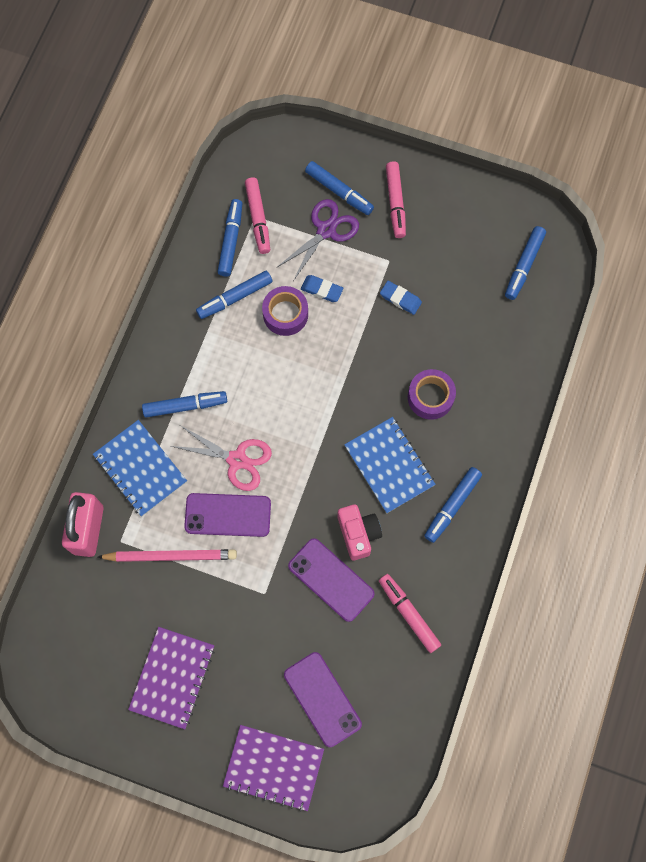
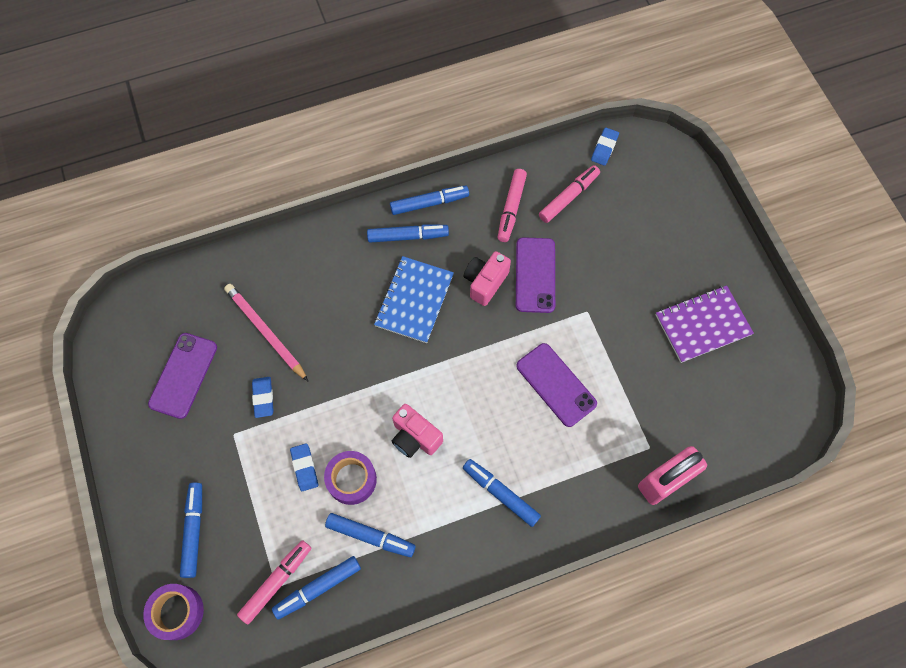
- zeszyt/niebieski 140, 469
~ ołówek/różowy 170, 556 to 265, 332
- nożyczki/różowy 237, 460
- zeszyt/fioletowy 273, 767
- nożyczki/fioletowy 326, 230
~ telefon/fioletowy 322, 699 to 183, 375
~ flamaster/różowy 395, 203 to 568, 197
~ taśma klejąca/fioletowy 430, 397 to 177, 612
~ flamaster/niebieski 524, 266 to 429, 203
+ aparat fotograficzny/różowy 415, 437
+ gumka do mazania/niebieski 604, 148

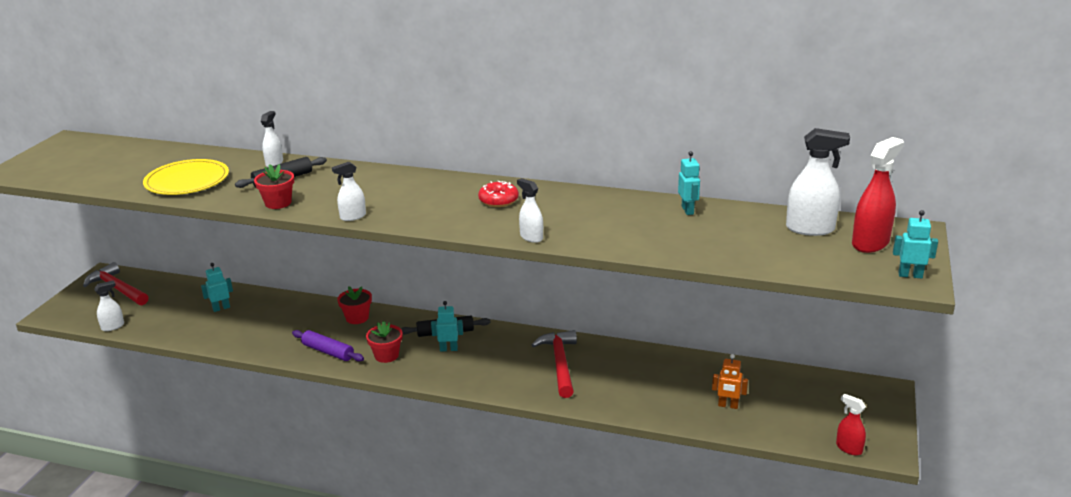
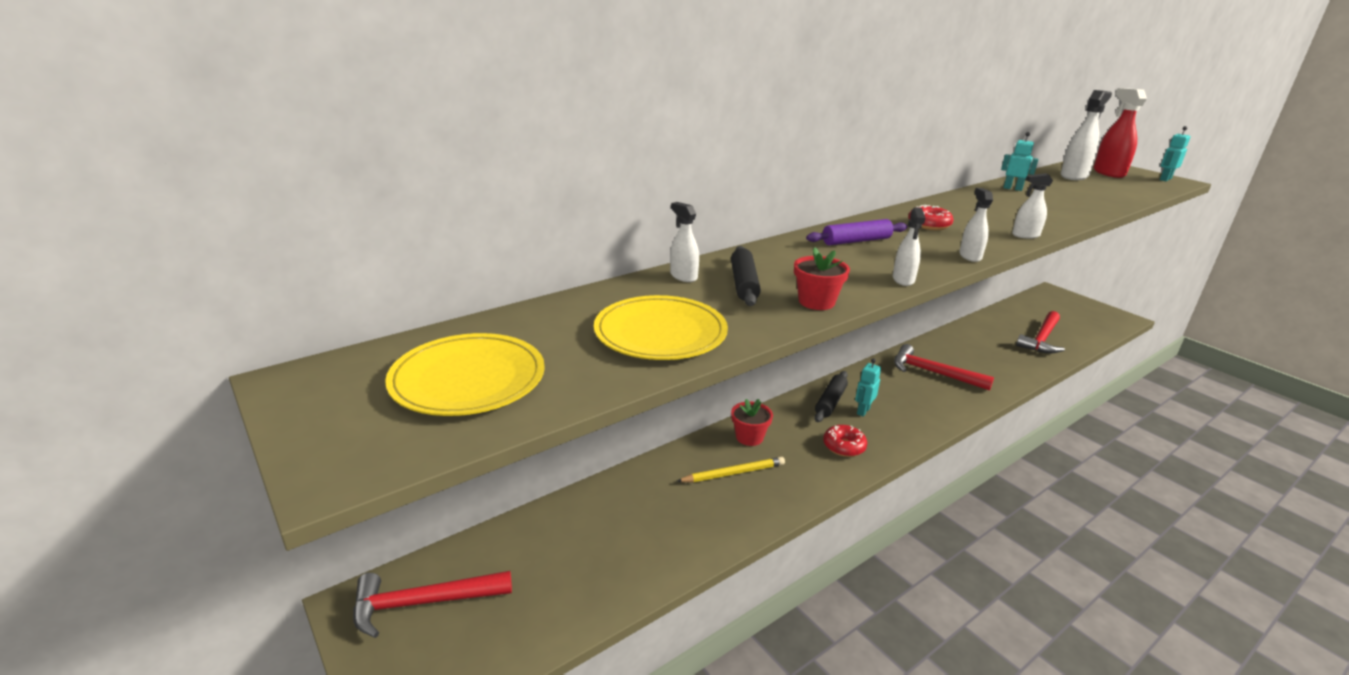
~ spryskiwacz/biały 113, 326 to 970, 256
- robot/turkusowy 221, 308
~ wałek do ciasta/fioletowy 328, 352 to 856, 241
~ doniczka/czerwony 386, 355 to donut/czerwony 844, 446
~ robot/pomarańczowy 728, 405 to młotek/czerwony 1041, 339
- spryskiwacz/czerwony 848, 448
+ talerz/żółty 468, 379
+ ołówek/żółty 733, 473

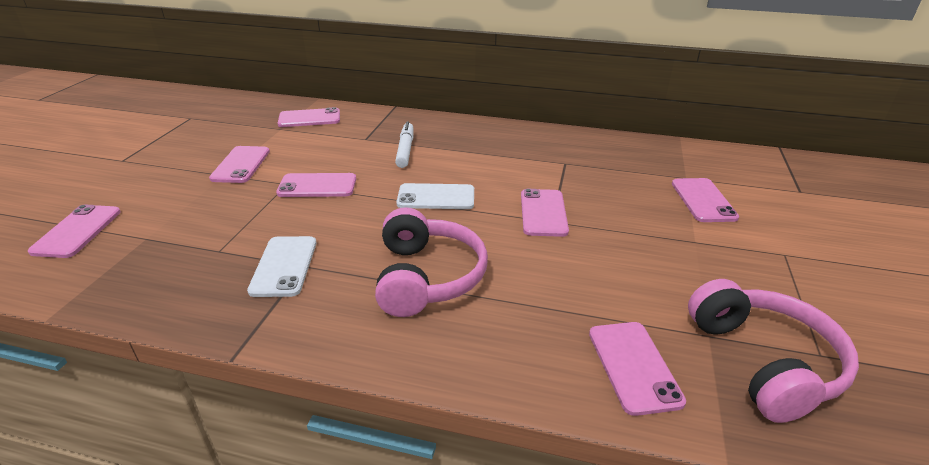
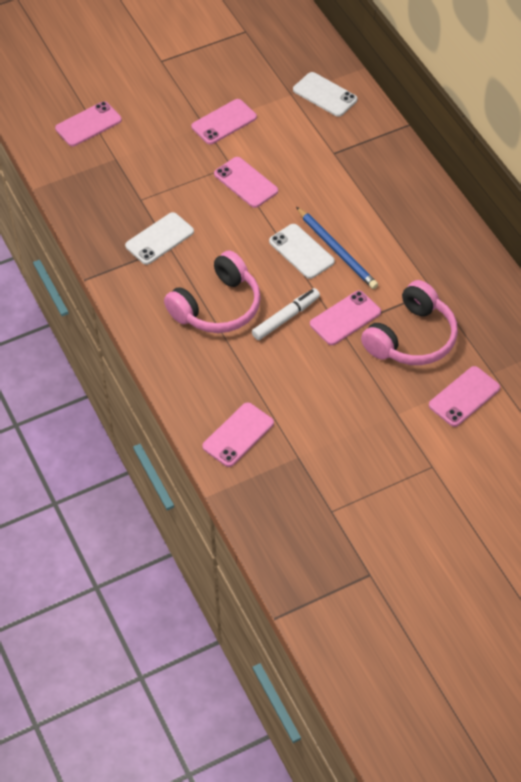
~ telefon/różowy 309, 118 to telefon/biały 325, 95
~ flamaster/biały 405, 150 to 286, 318
~ słuchawki/różowy 764, 362 to 412, 338
+ ołówek/niebieski 337, 250

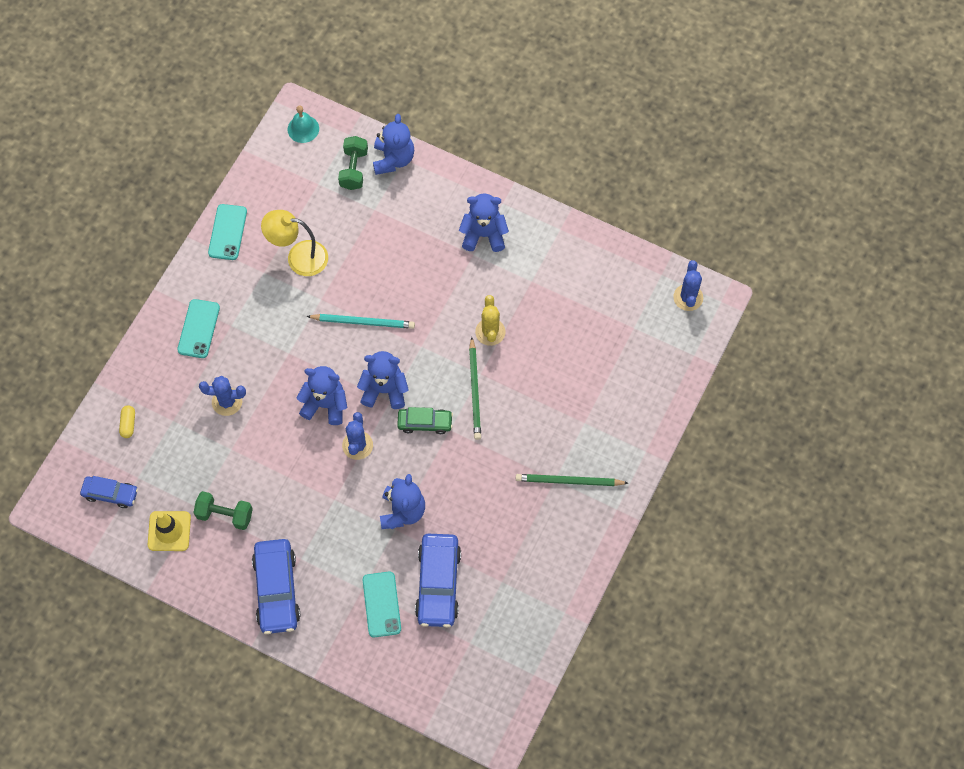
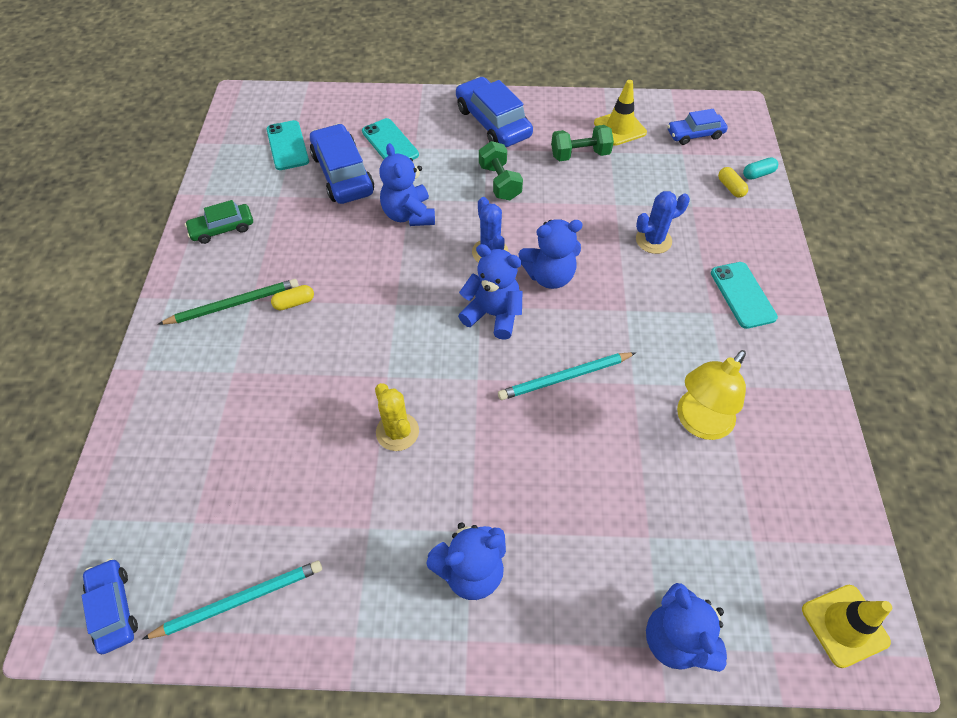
~ telefon/turkusowy 227, 232 to 287, 145
~ lampka/żółty 298, 257 = 698, 423 150 degrees clockwise
~ dzwonek/turkusowy 303, 129 to pachołek/żółty 844, 625
~ hantel/zielony 354, 169 to 499, 182
~ miś/niebieski 384, 390 = 493, 314 135 degrees counterclockwise
~ samochód/zielony 425, 423 to 222, 228
- ołówek/zielony 475, 390
~ kaktus/niebieski 688, 297 to samochód/niebieski 114, 608
+ ołówek/turkusowy 239, 600
+ kapsułka/żółty 294, 303
+ kapsułka/turkusowy 758, 174

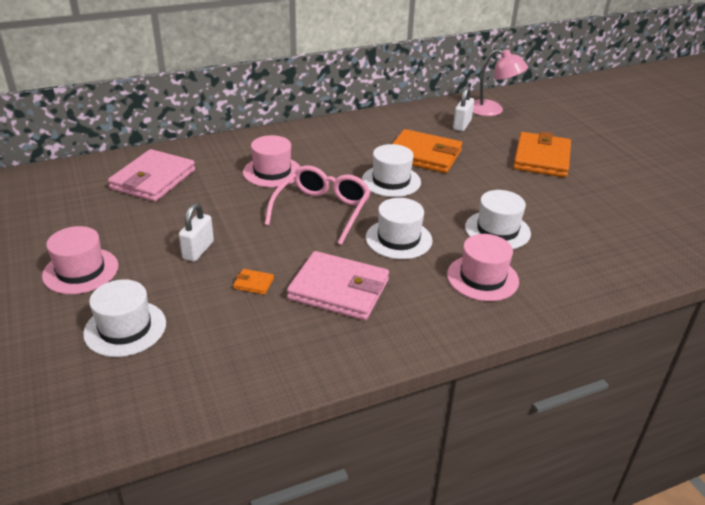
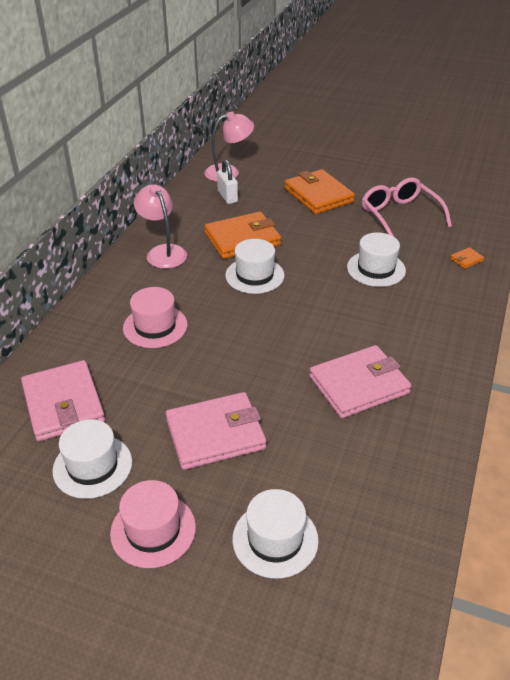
~ kłódka/biały 198, 250 to portfel/różowy 215, 434
~ portfel/pomarańczowy 253, 283 to 466, 259
~ okulary/różowy 322, 210 to 399, 215
~ kapelusz/biały 398, 239 to 92, 466
- kapelusz/różowy 482, 278
+ lampka/różowy 163, 252

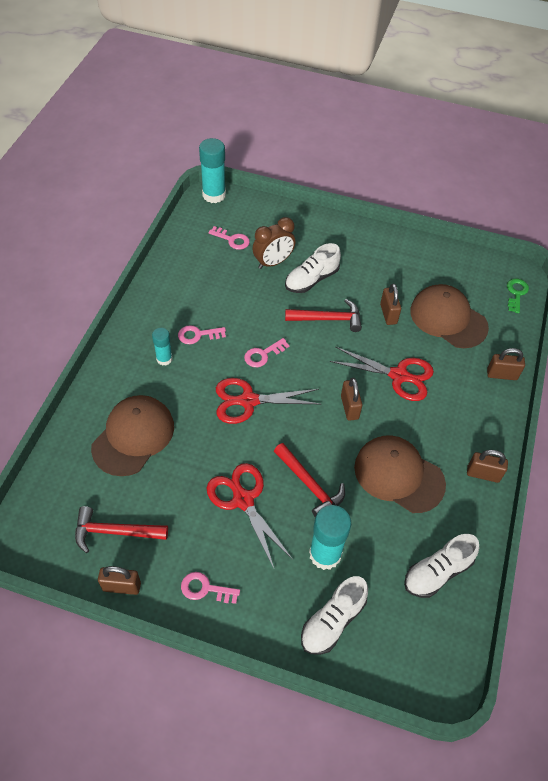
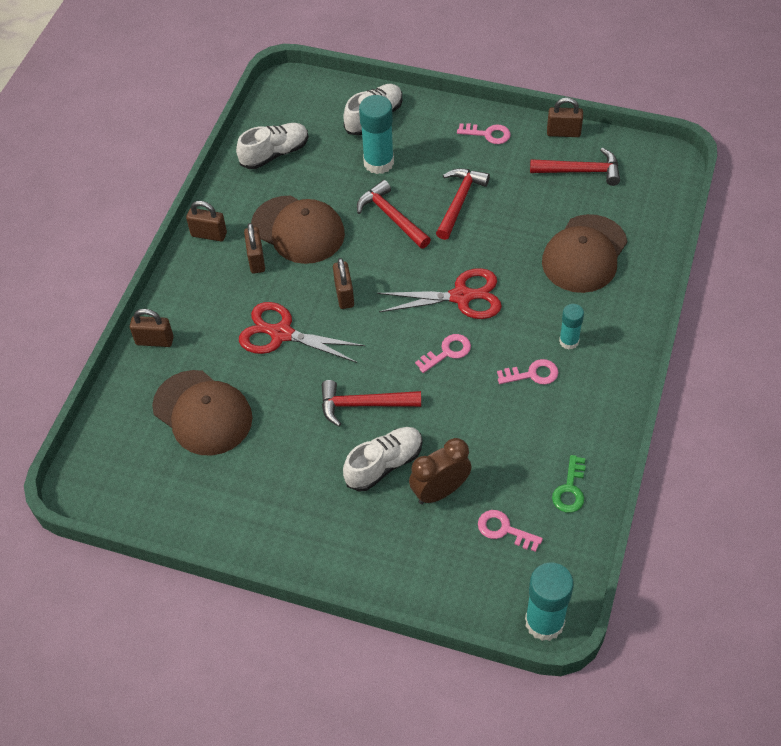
~ nożyczki/czerwony 243, 500 to młotek/czerwony 459, 202
~ kłódka/brązowy 388, 314 to 256, 260
~ klucz/zielony 516, 293 to 570, 489

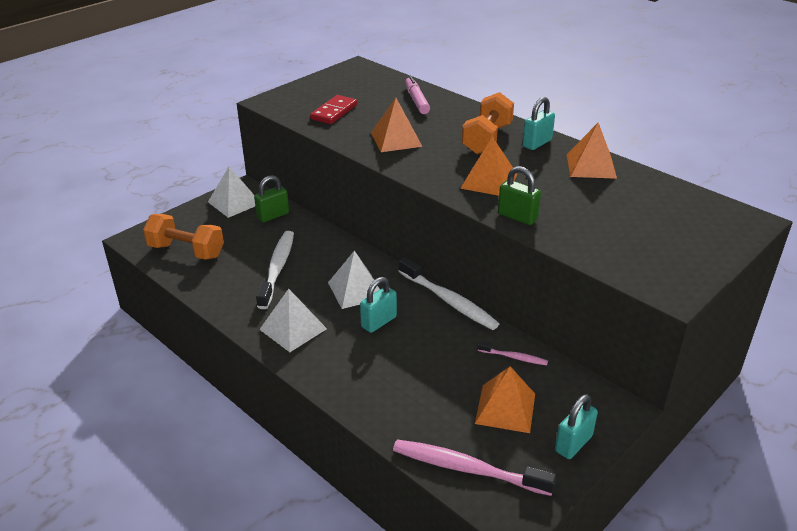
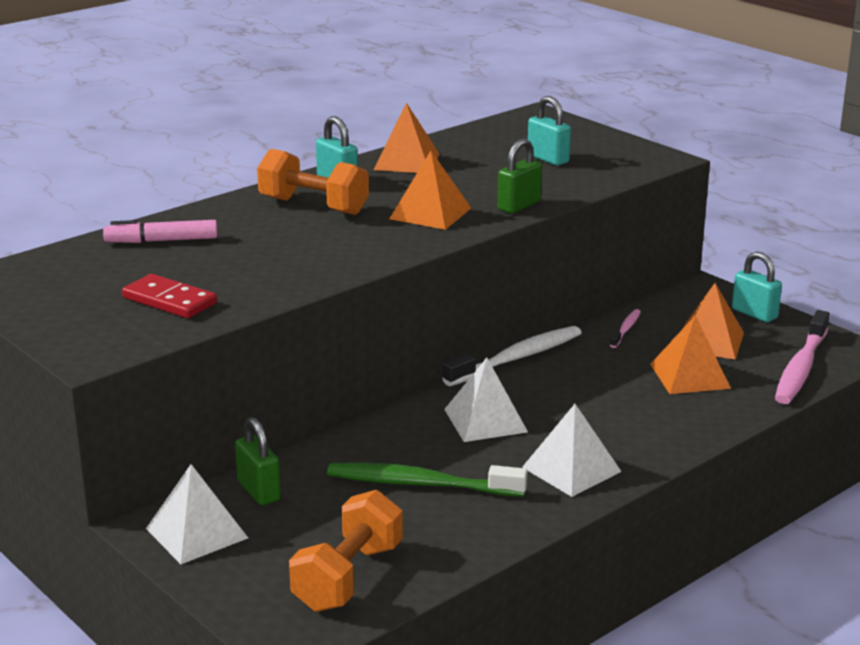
~ szczoteczka do zębów/biały 277, 269 to szczoteczka do zębów/zielony 421, 484
~ kłódka/turkusowy 378, 322 to 548, 159
~ piramida/pomarańczowy 396, 139 to 690, 376

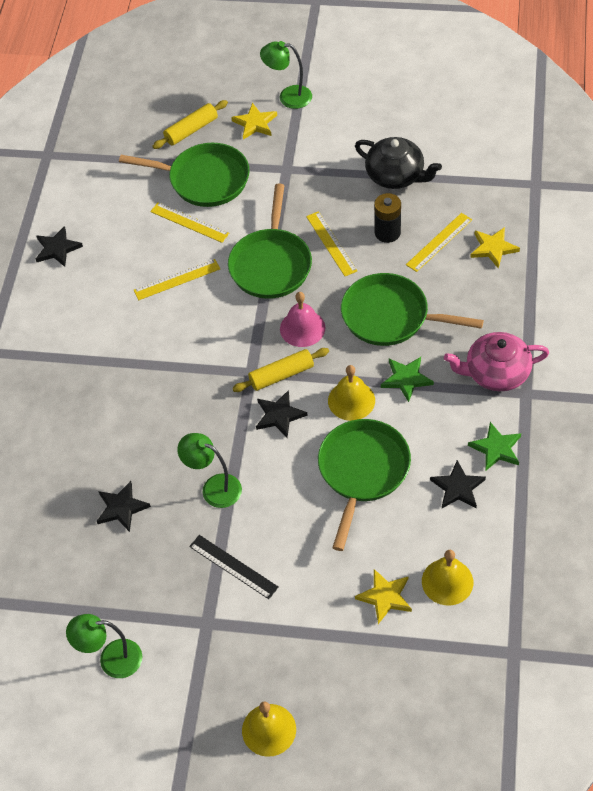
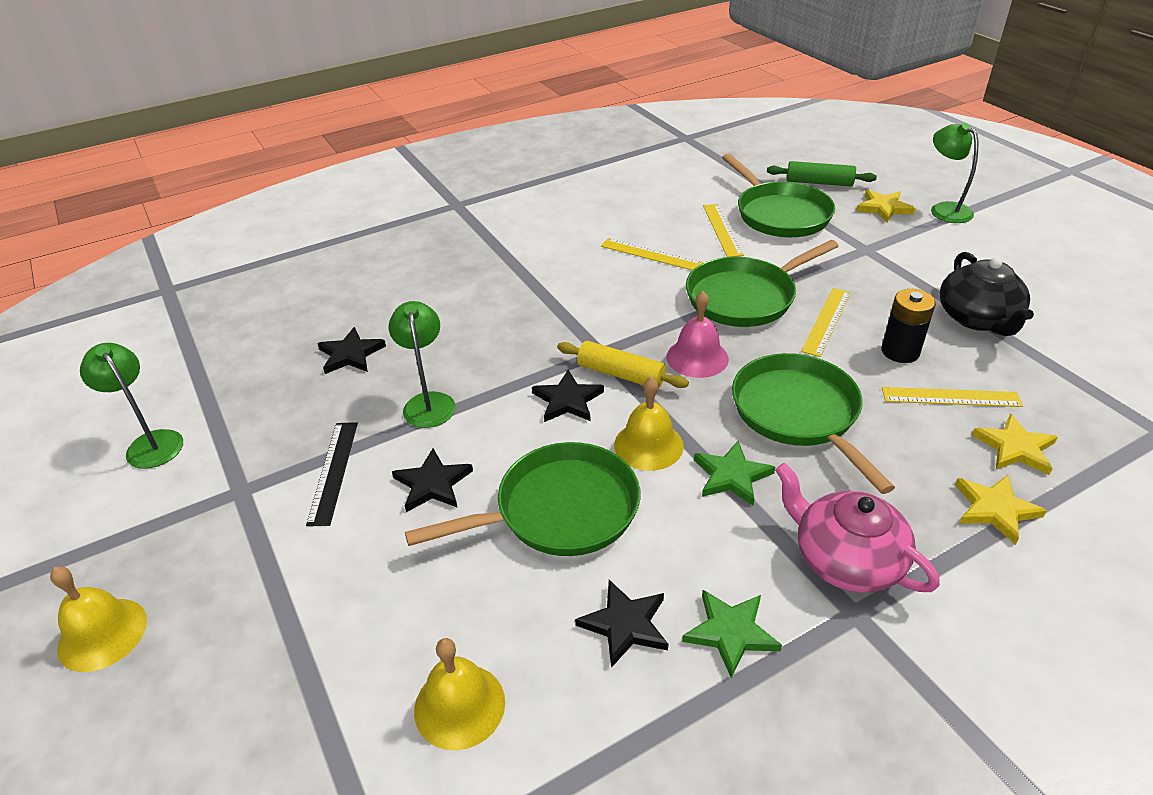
~ gwiazda/czarny 57, 248 to 433, 484
~ wałek do ciasta/żółty 191, 130 to wałek do ciasta/zielony 819, 182
~ gwiazda/żółty 385, 597 to 995, 509

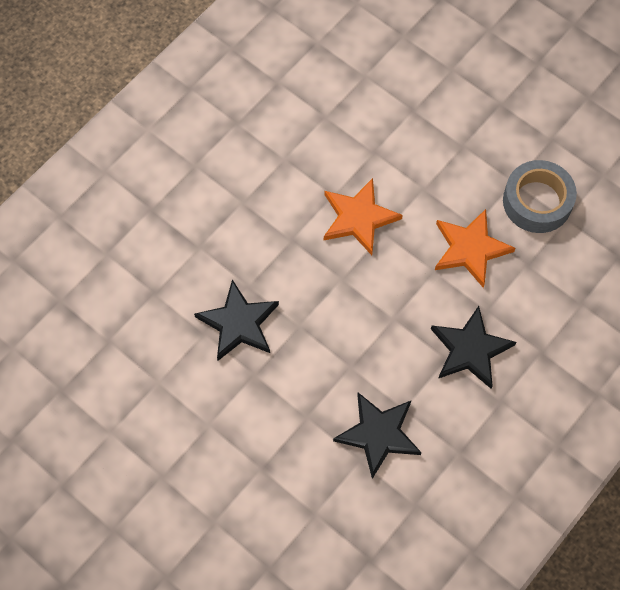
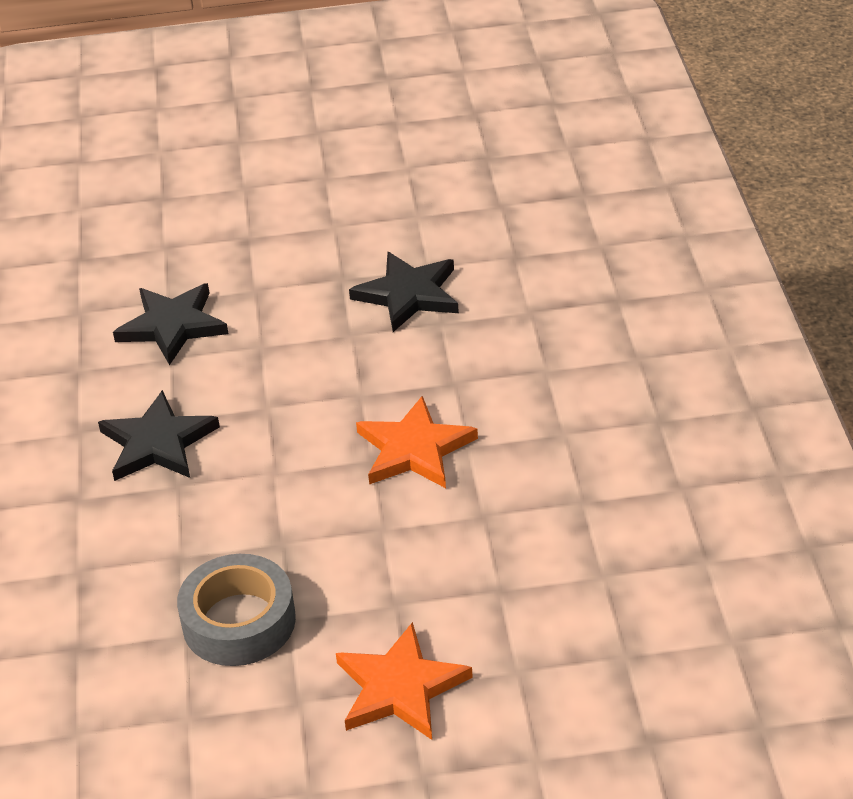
~ gwiazda/pomarańczowy 470, 249 to 400, 687

